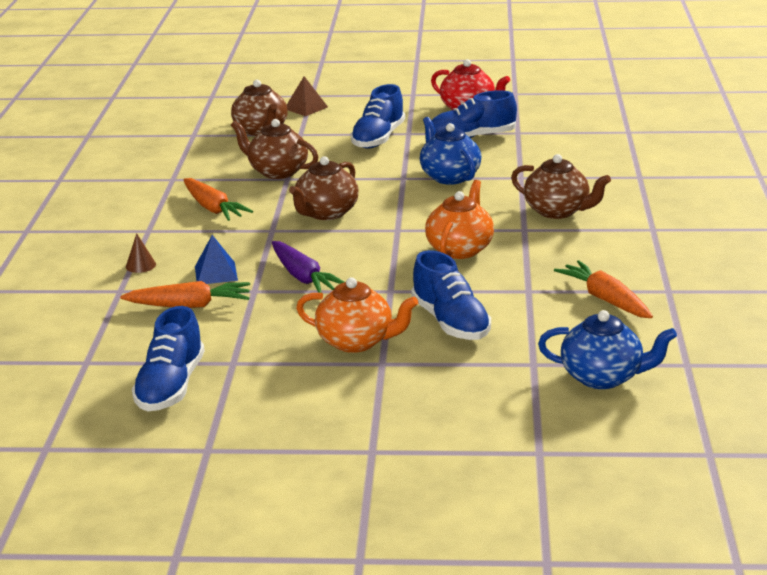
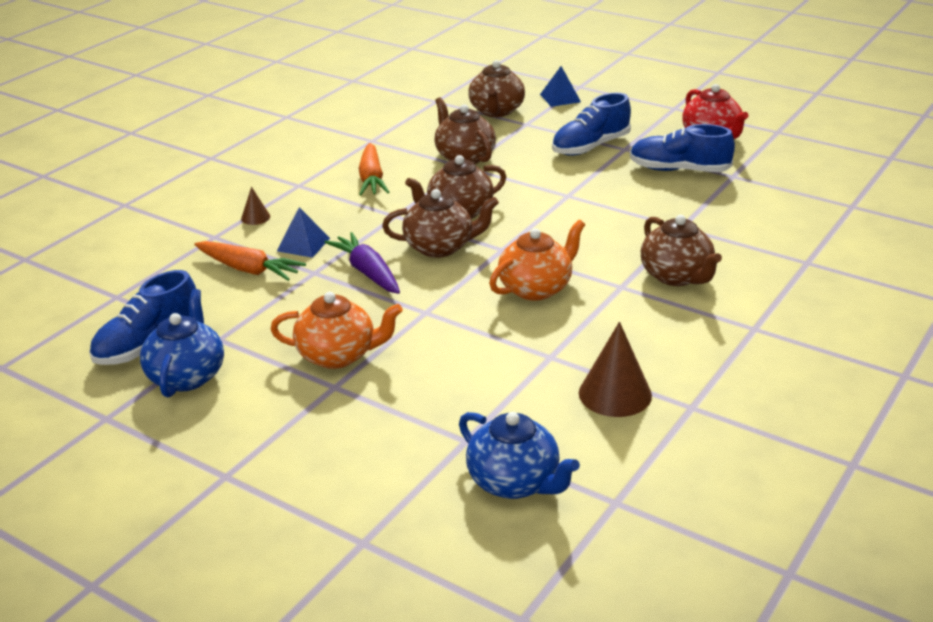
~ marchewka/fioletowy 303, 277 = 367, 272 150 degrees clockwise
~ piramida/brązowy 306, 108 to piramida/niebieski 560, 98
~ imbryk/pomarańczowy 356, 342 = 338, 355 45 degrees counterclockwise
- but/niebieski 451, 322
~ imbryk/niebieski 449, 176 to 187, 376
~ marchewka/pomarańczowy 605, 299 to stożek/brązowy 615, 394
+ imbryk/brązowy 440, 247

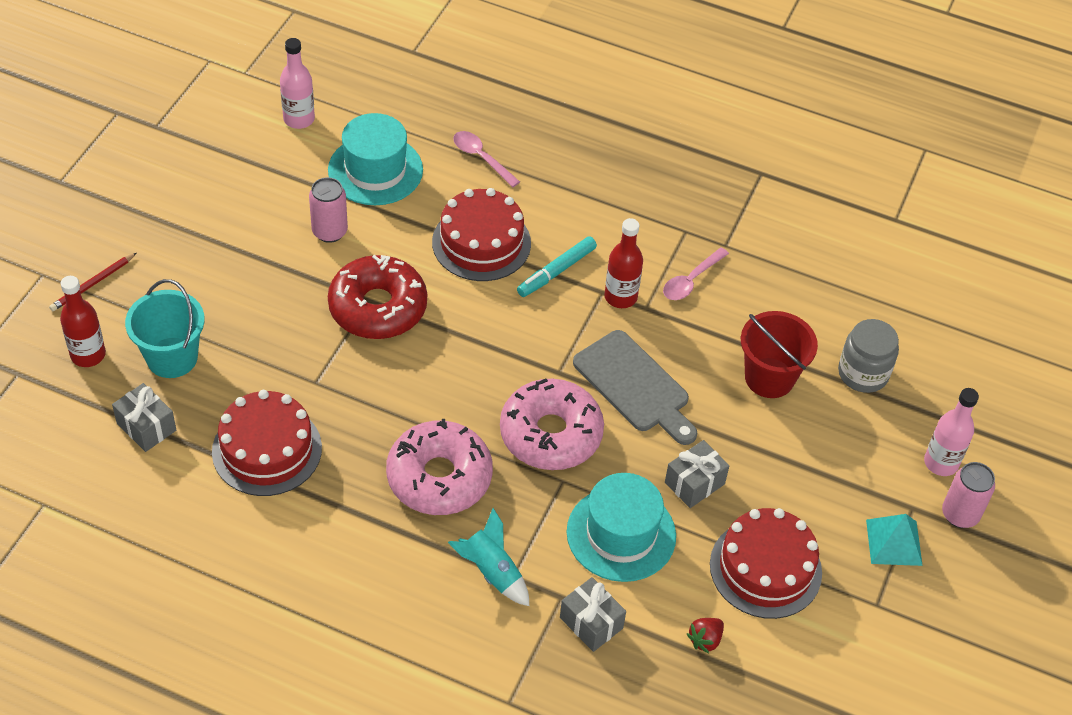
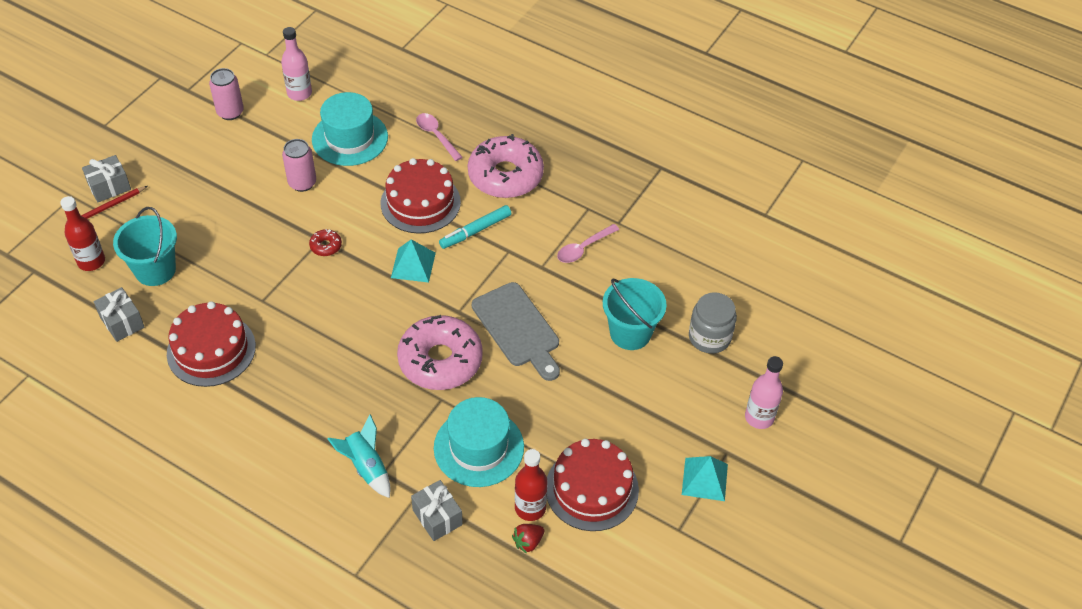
~ donut/czerwony 378, 307 = 326, 246 x0.40
~ donut/różowy 439, 477 to 505, 175
~ butelka/czerwony 620, 297 to 530, 508
~ prezent/szary 694, 483 to 109, 187
~ wiadro/czerwony 769, 378 to wiadro/turkusowy 630, 333
~ puszka/różowy 960, 514 to 230, 112
+ piramida/turkusowy 413, 265

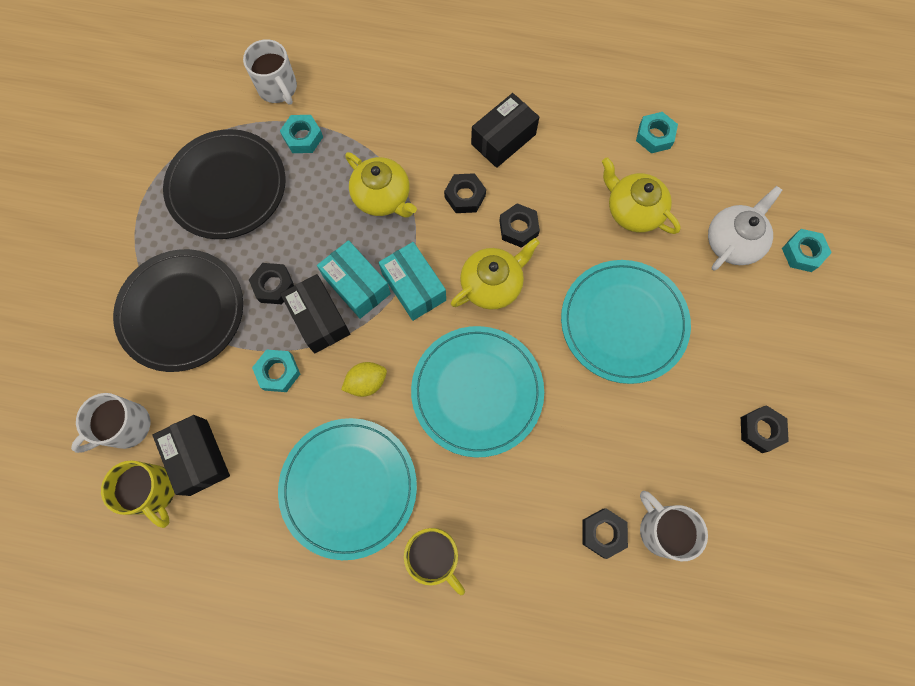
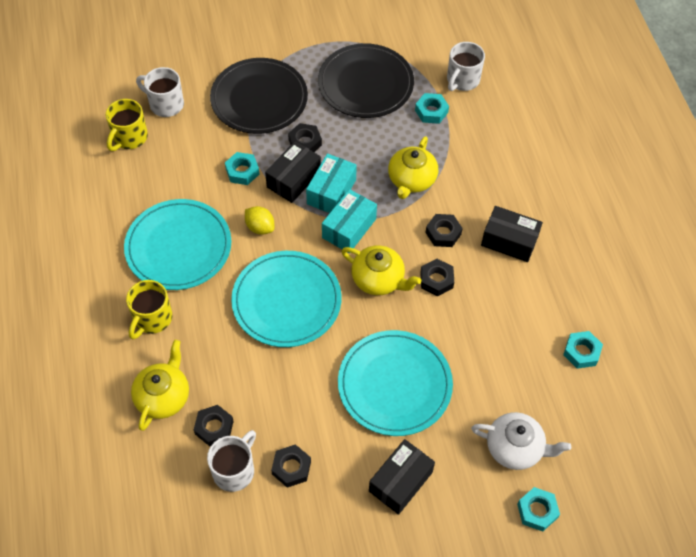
~ pudełko/czarny 199, 457 to 400, 482
~ imbryk/żółty 633, 210 to 163, 396
~ nakrętka/czarny 760, 430 to 291, 468

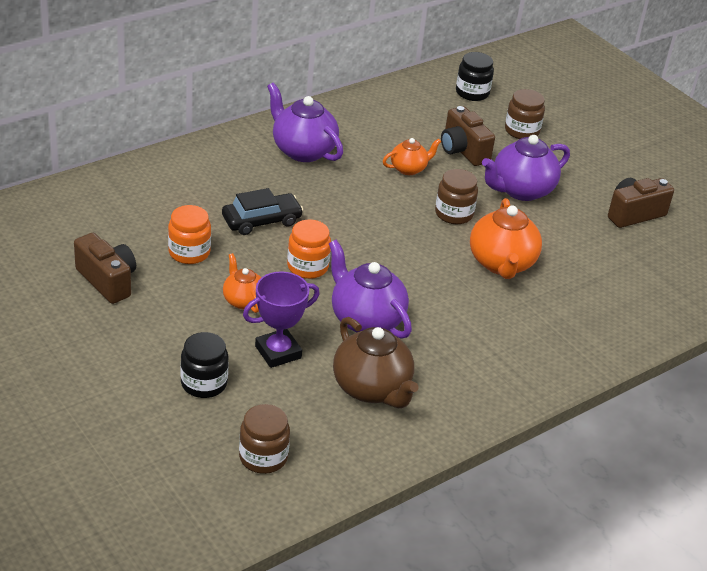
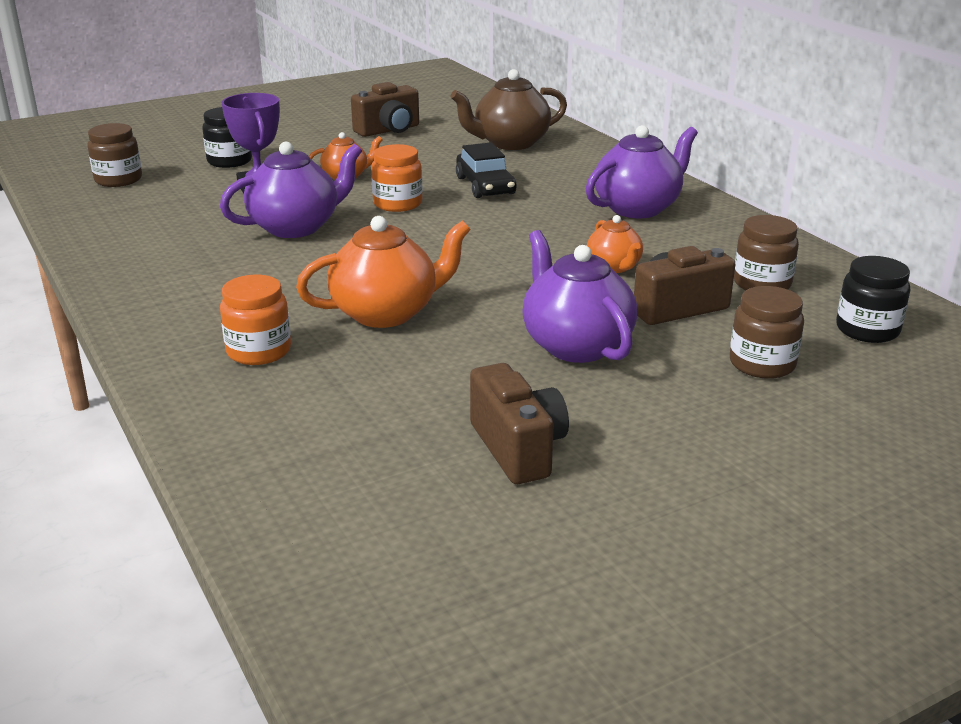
~ słoik/pomarańczowy 189, 252 to 259, 351
~ imbryk/brązowy 372, 389 to 510, 143
~ słoik/brązowy 454, 214 to 762, 284
~ imbryk/pomarańczowy 501, 264 = 386, 313 150 degrees clockwise

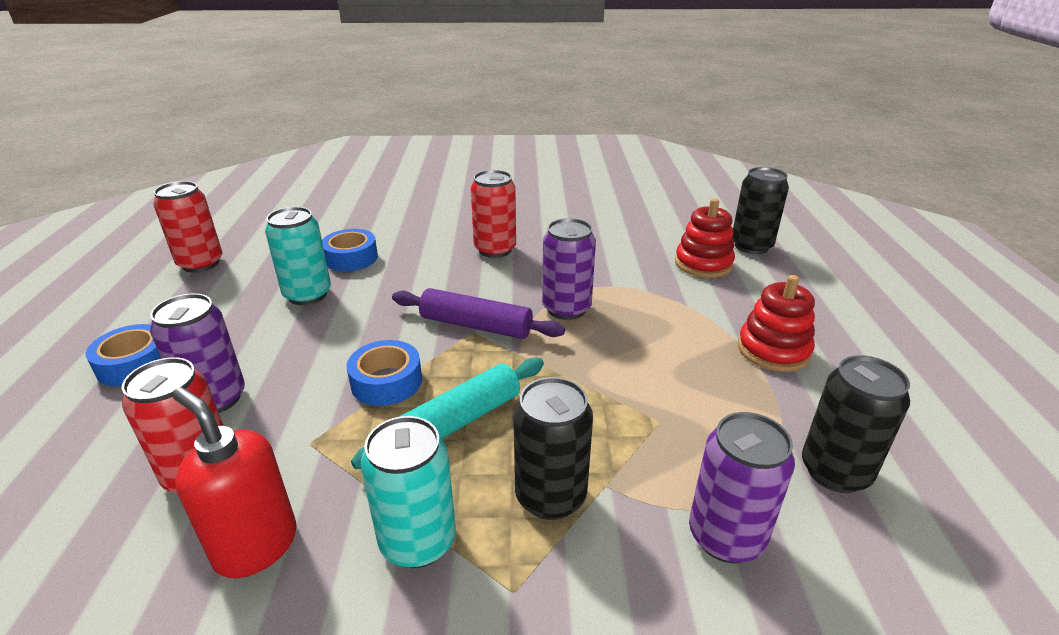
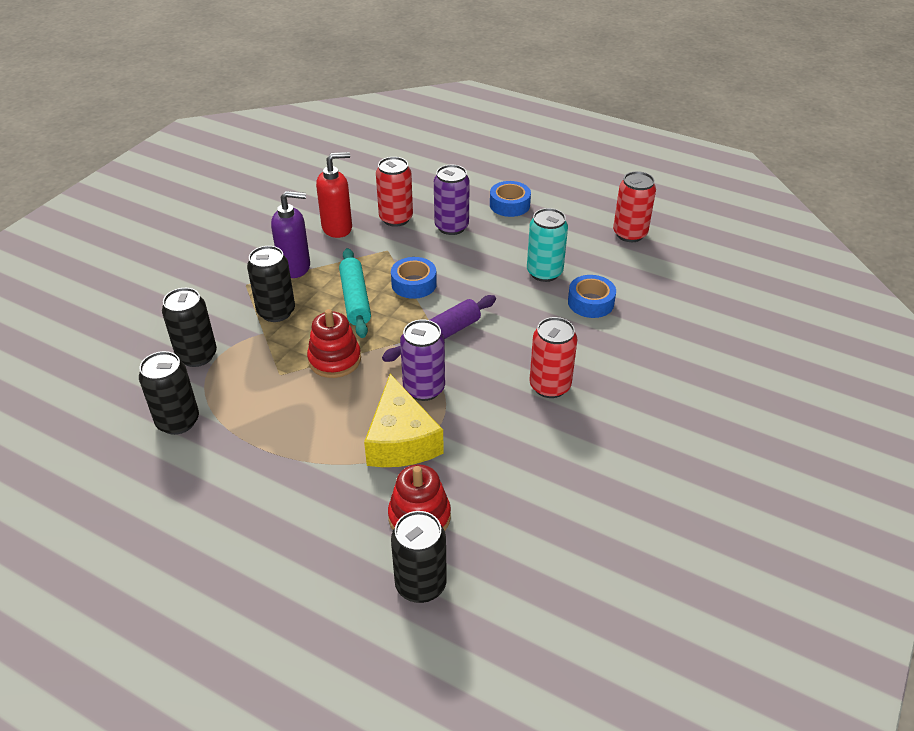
~ puszka/turkusowy 418, 541 to dozownik mydła/fioletowy 295, 267
~ puszka/fioletowy 726, 536 to puszka/czarny 197, 355
~ zabawka nakładanka/czerwony 773, 350 to 334, 360
+ ser/żółty 401, 440

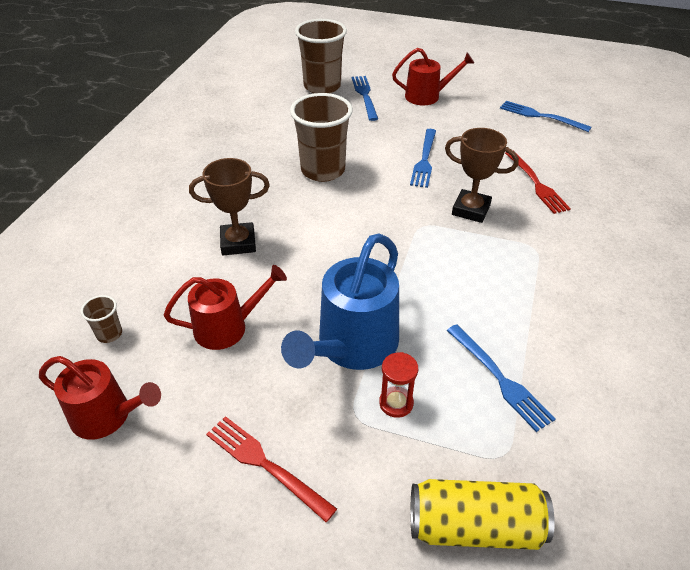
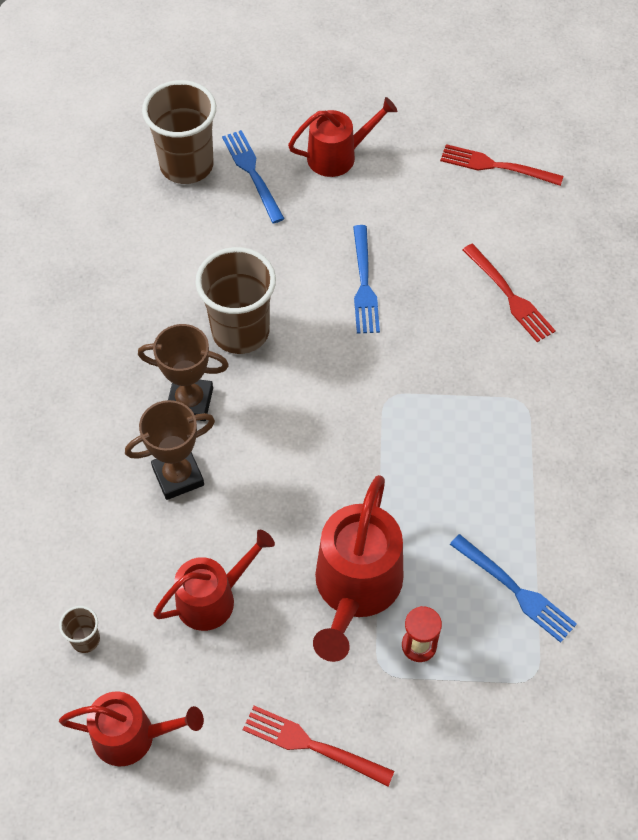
~ konewka/niebieski 352, 346 to konewka/czerwony 355, 588
- puszka/żółty 475, 526
~ puchar/brązowy 471, 210 to 190, 402
~ widelec/niebieski 540, 116 to widelec/czerwony 495, 166

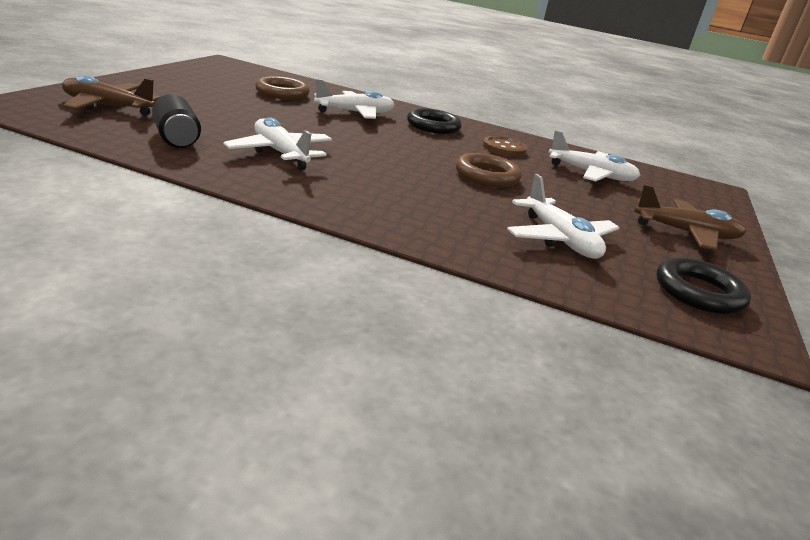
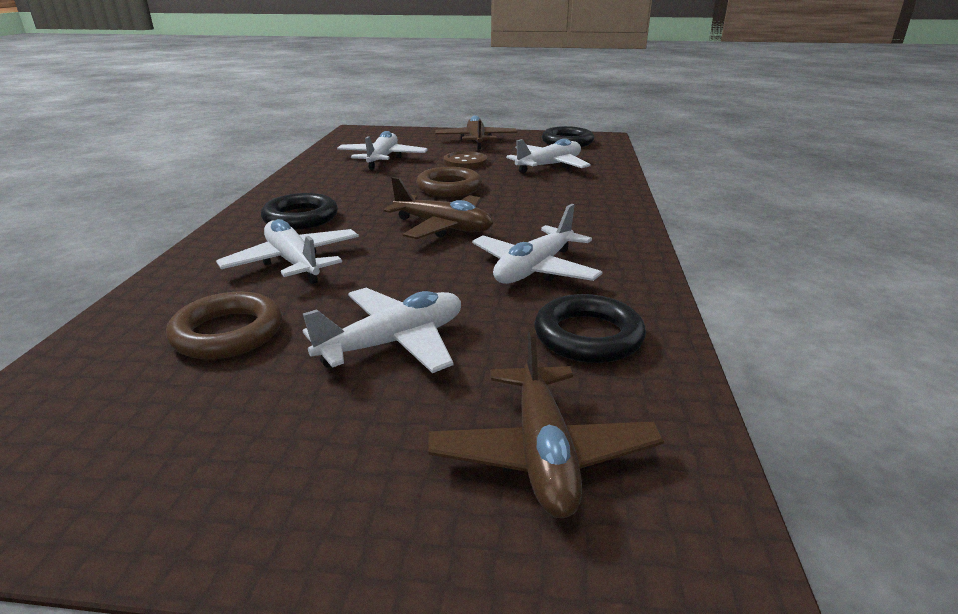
~ puszka/czarny 176, 138 to pierścień/czarny 588, 336
~ guzik/brązowy 504, 148 to 465, 162
+ samolot/biały 394, 342
+ samolot/brązowy 443, 227

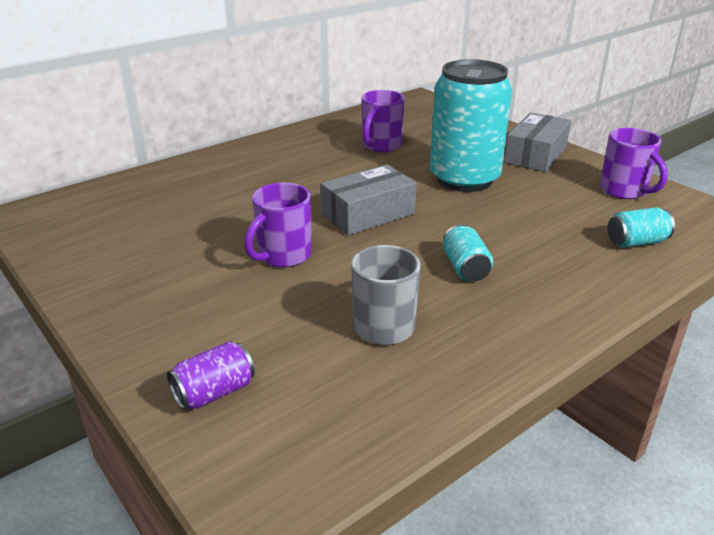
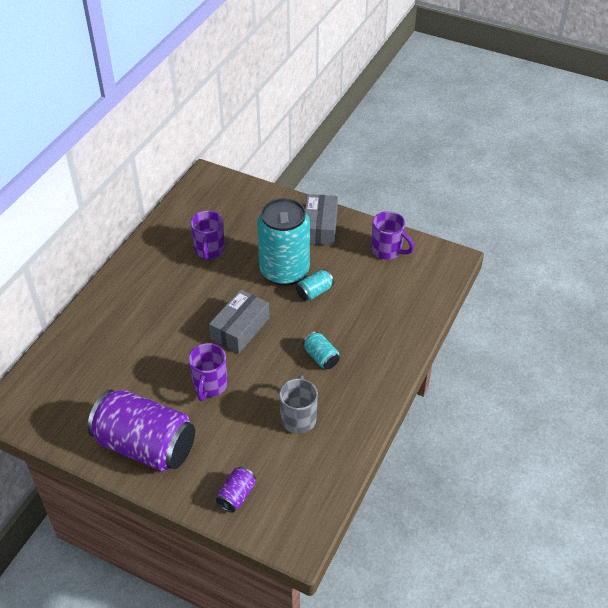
~ puszka/turkusowy 636, 242 to 314, 292
+ puszka/fioletowy 146, 446

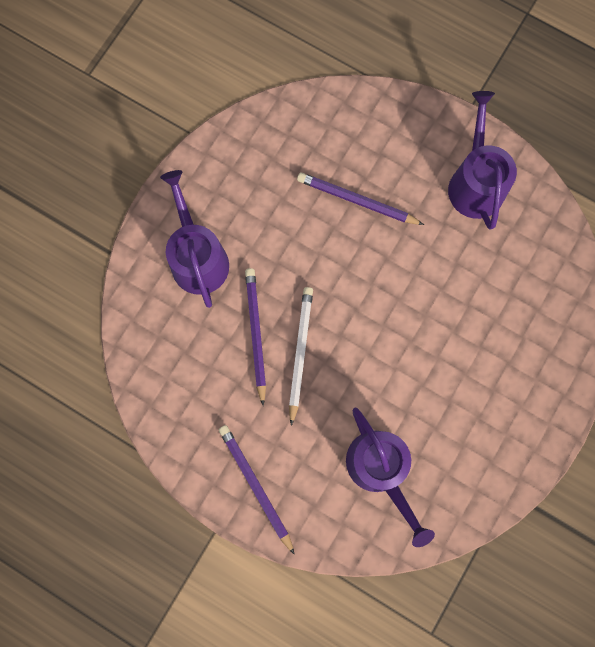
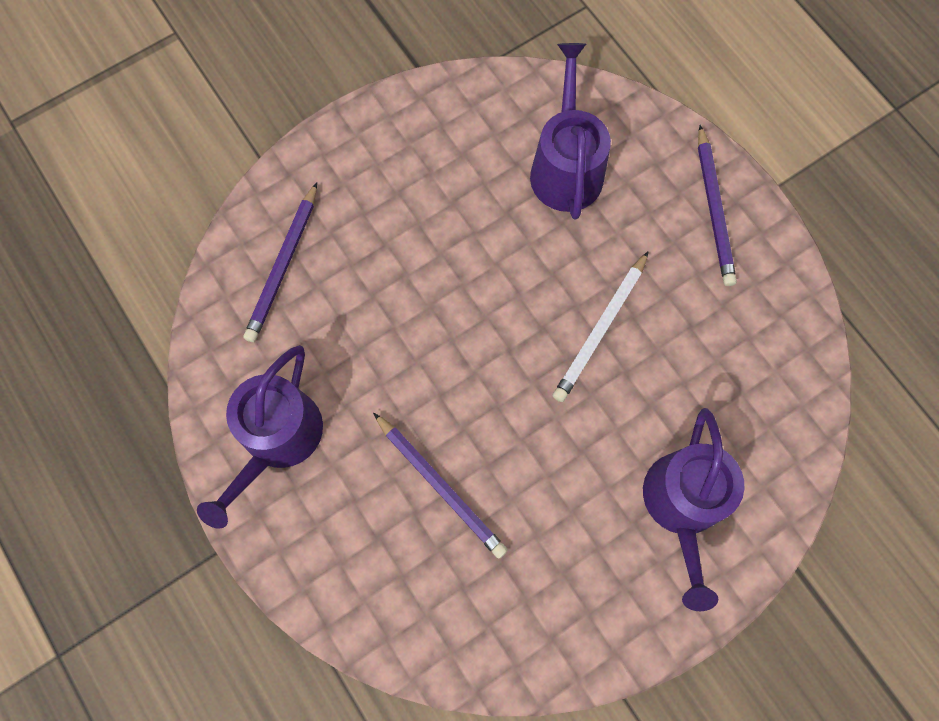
~ ołówek/fioletowy 256, 334 to 283, 265

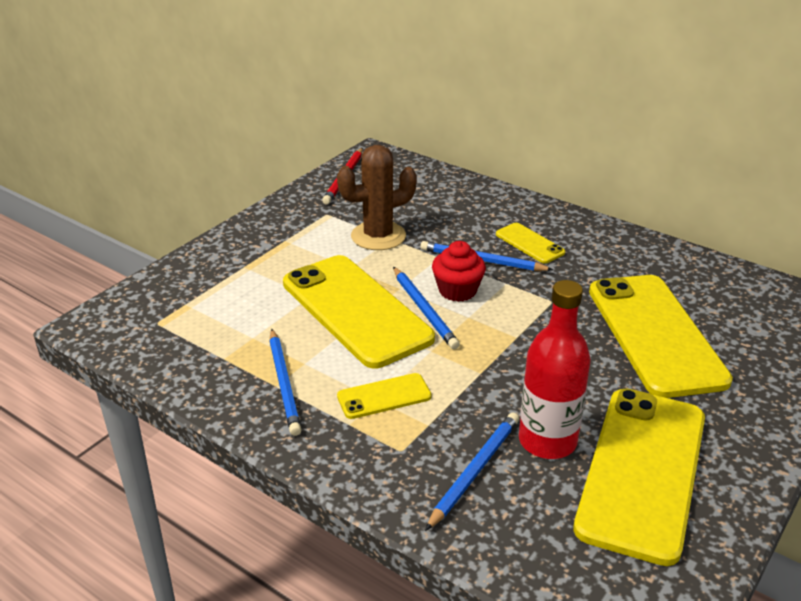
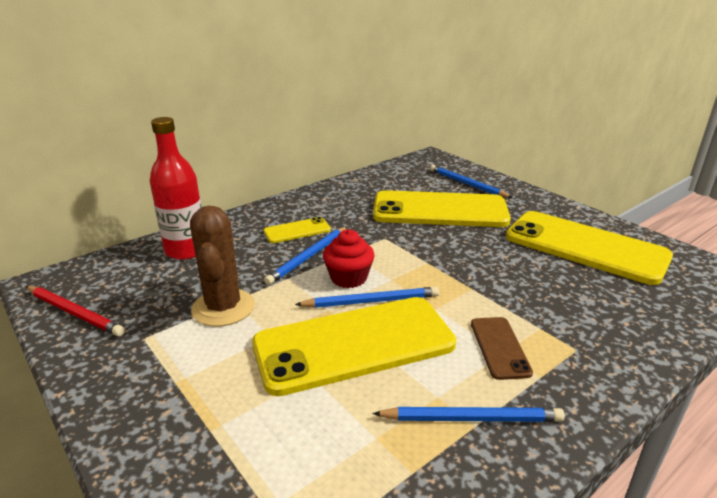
~ telefon/żółty 384, 396 to telefon/brązowy 499, 347
~ ołówek/niebieski 474, 471 to 467, 184
~ butelka/czerwony 547, 441 to 186, 250

